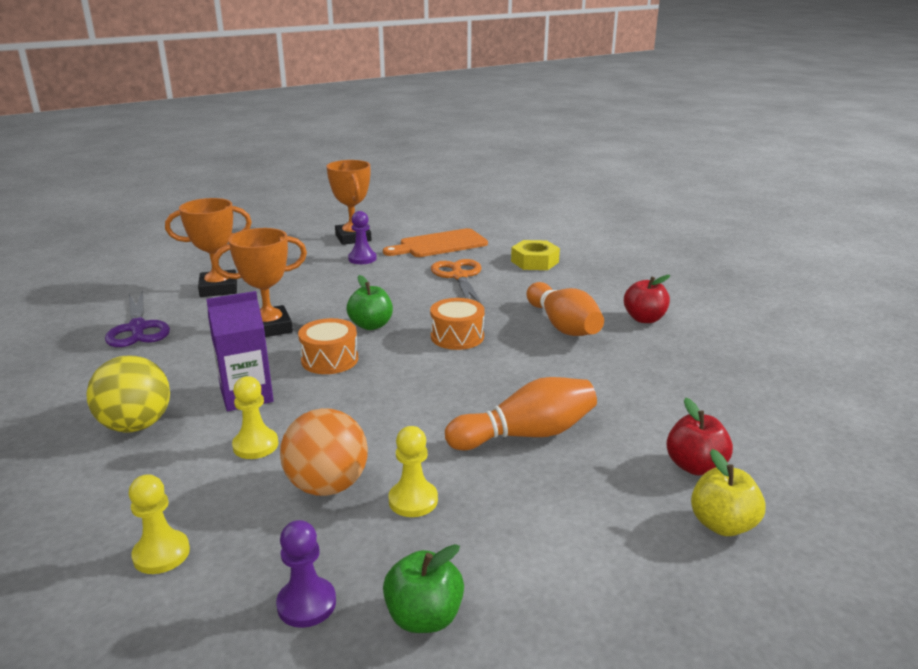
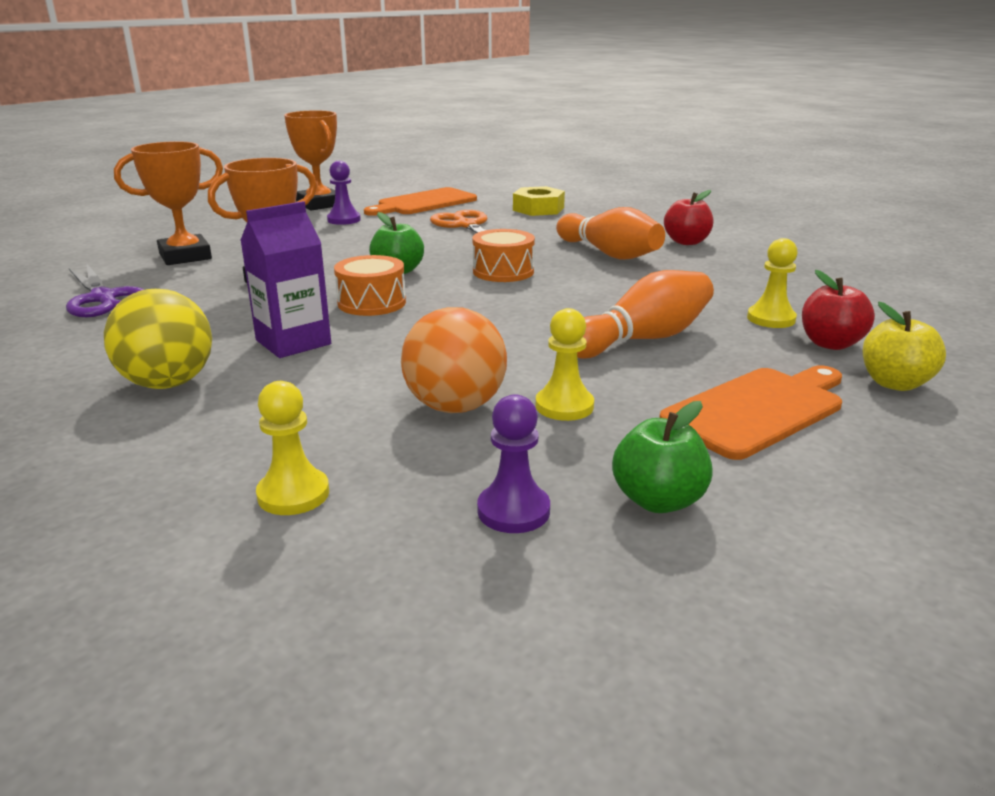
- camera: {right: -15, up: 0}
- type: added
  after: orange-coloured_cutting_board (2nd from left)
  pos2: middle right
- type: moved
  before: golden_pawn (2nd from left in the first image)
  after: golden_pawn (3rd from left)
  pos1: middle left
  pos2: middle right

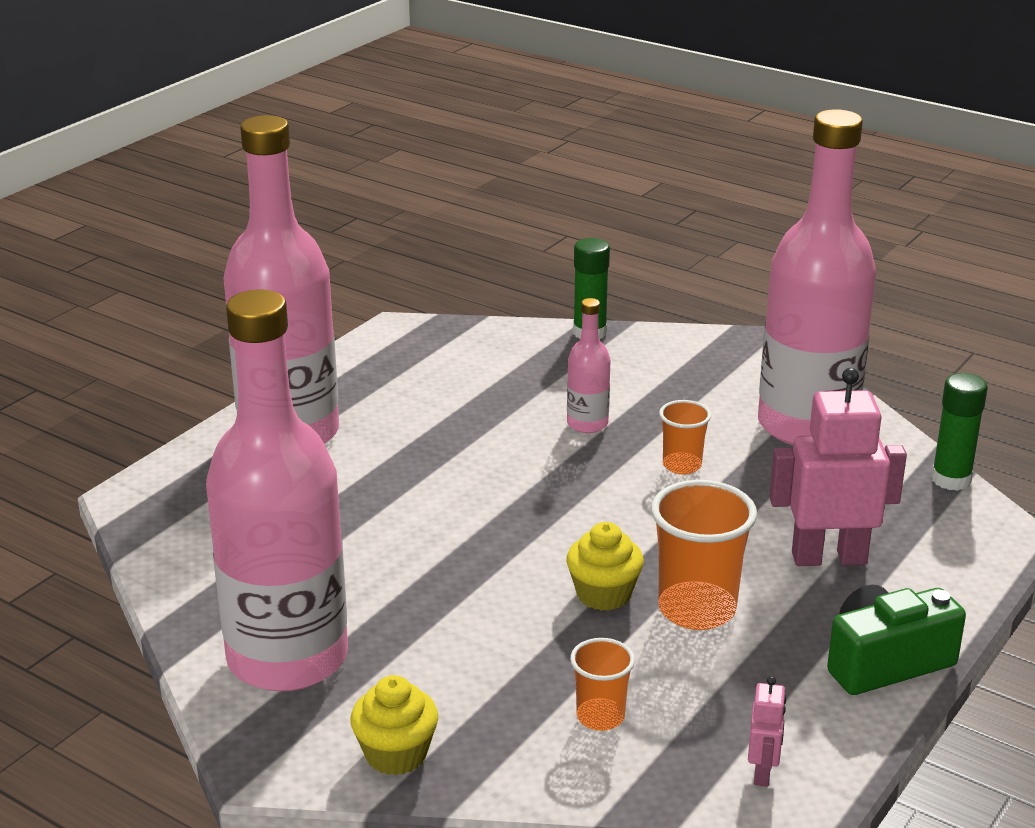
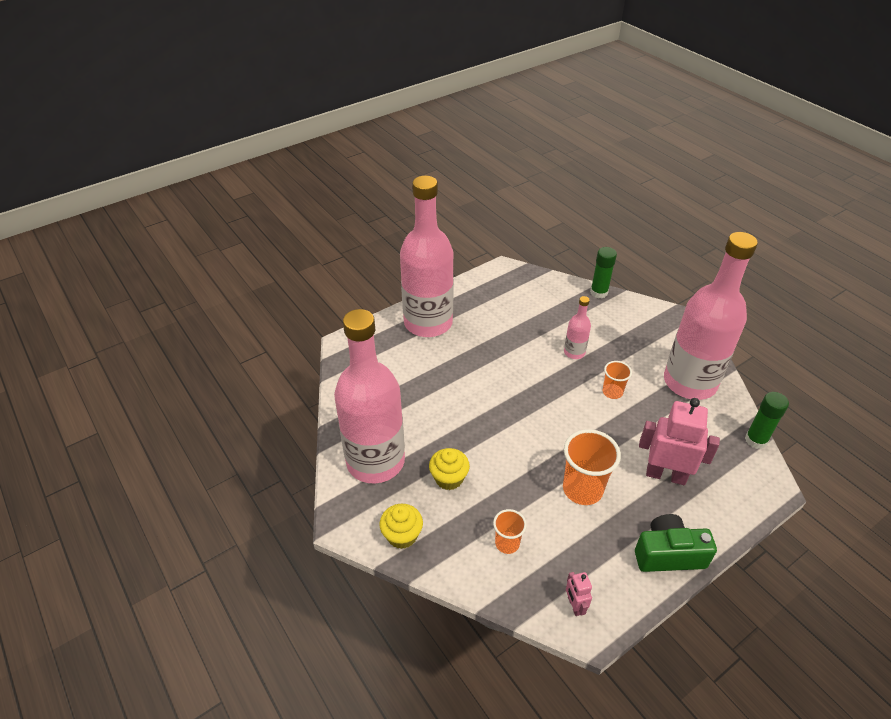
- camera: {right: 20, up: 15}
- type: moved
  before: golden_muffin (2nd from left)
  pos1: bottom centre
  pos2: centre
- type: turned
  before: pink_robot_figure (1st from left)
  pos1: bottom right
  pos2: bottom centre
  turn: 135

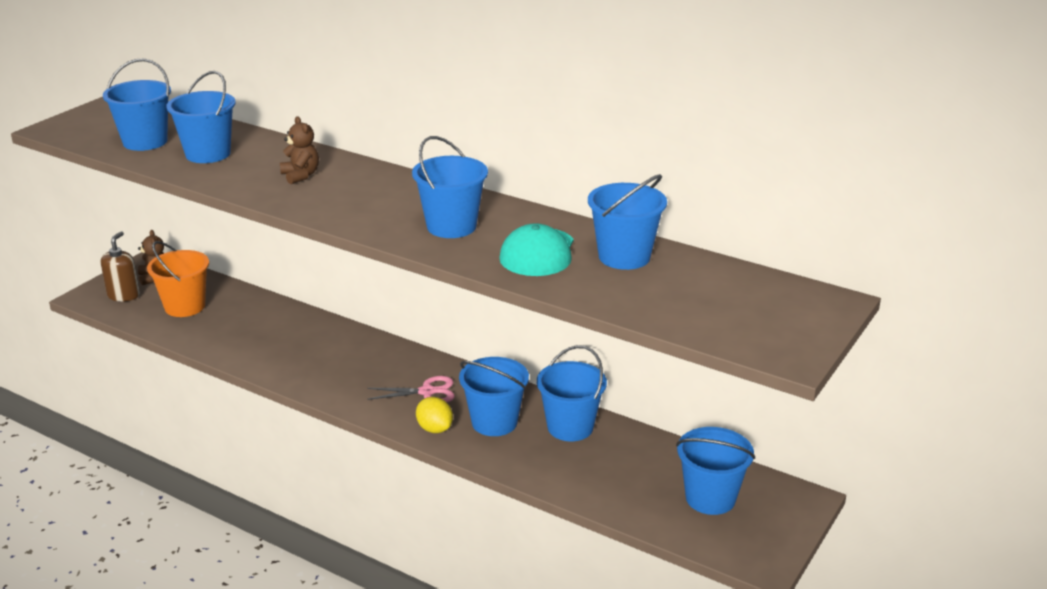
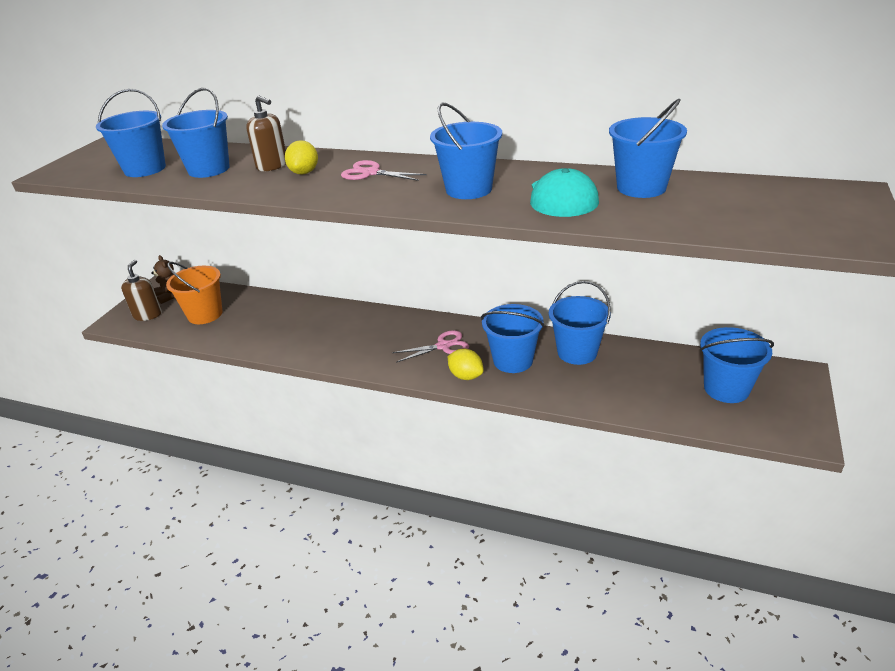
- camera: {right: -10, up: 5}
- type: added
  after: dark_brown_soap_dispenser (2nd from left)
  pos2: top left
- type: replaced
  before: dark_brown_teddy_bear (2nd from left)
  after: golden_lemon (1st from left)
  pos1: top left
  pos2: top centre
- type: added
  after: pink_shears (1st from left)
  pos2: top centre

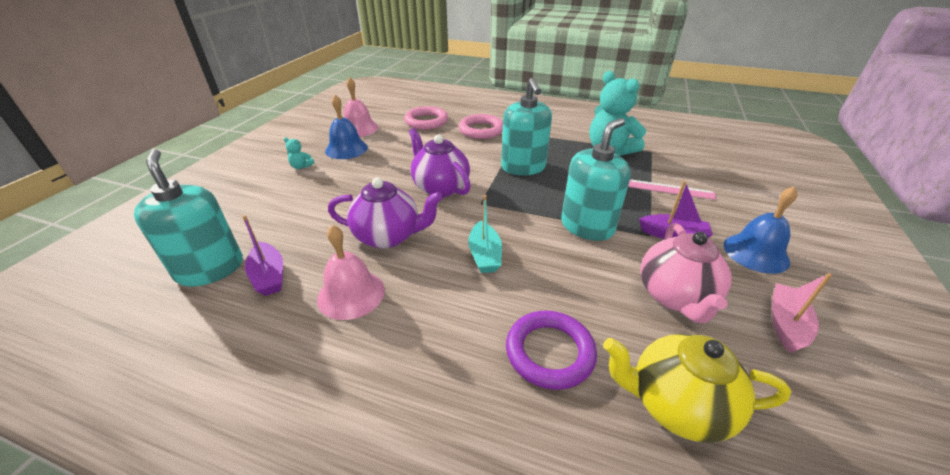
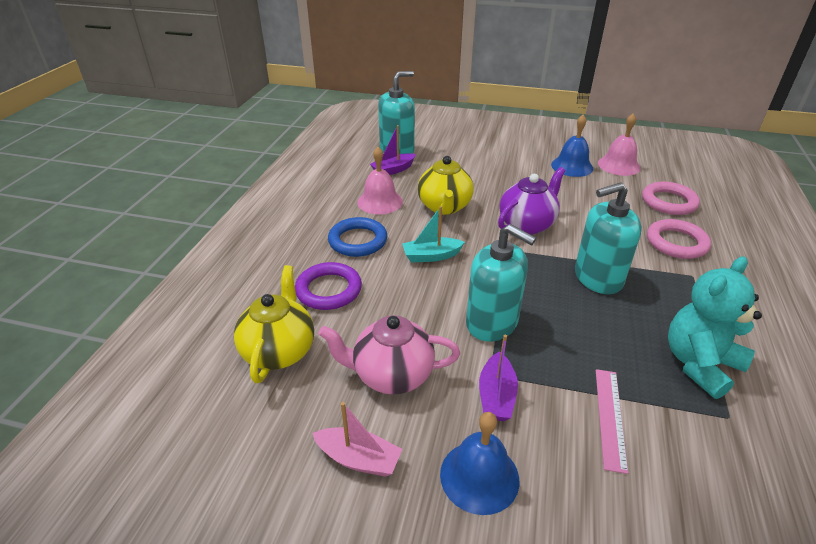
- camera: {right: 85, up: 0}
- type: added
  after: blue_ring
  pos2: centre
- type: recoloured
  before: purple_teapot (1st from left)
  after: golden_teapot (2nd from left)
  pos1: centre
  pos2: centre
- type: removed
  before: aqua_teddy_bear (1st from left)
  pos1: top left

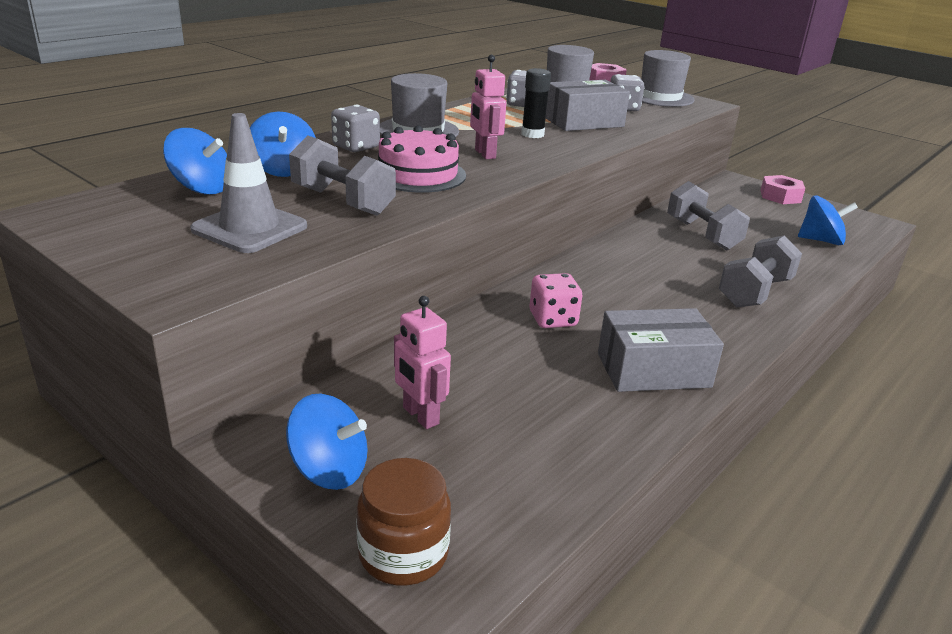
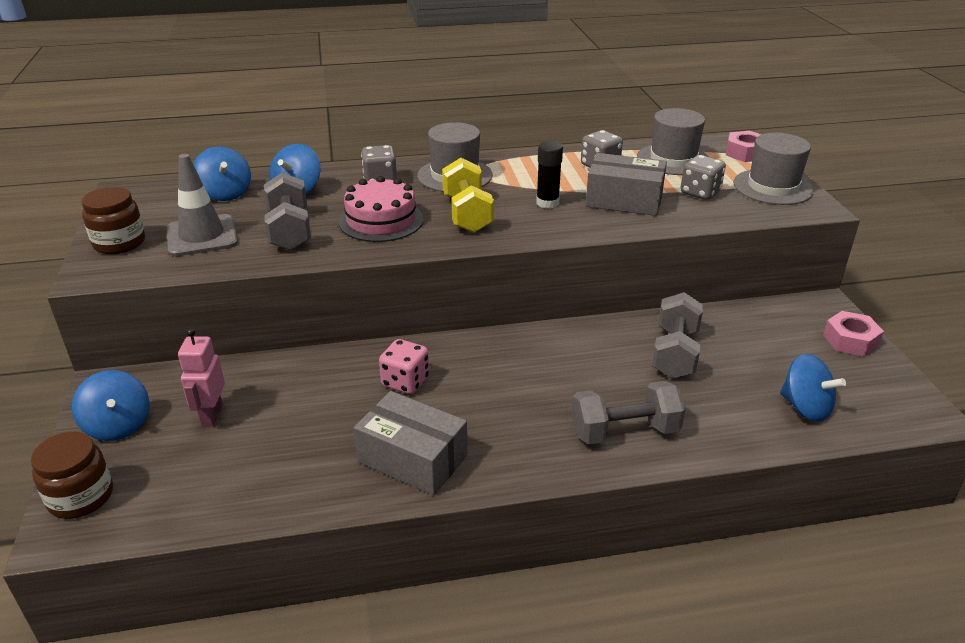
- camera: {right: 40, up: 5}
- type: added
  after: dark_brown_jar (2nd from left)
  pos2: middle left
- type: replaced
  before: pink_robot_figure (2nd from left)
  after: golden_dumbbell
  pos1: top centre
  pos2: top centre

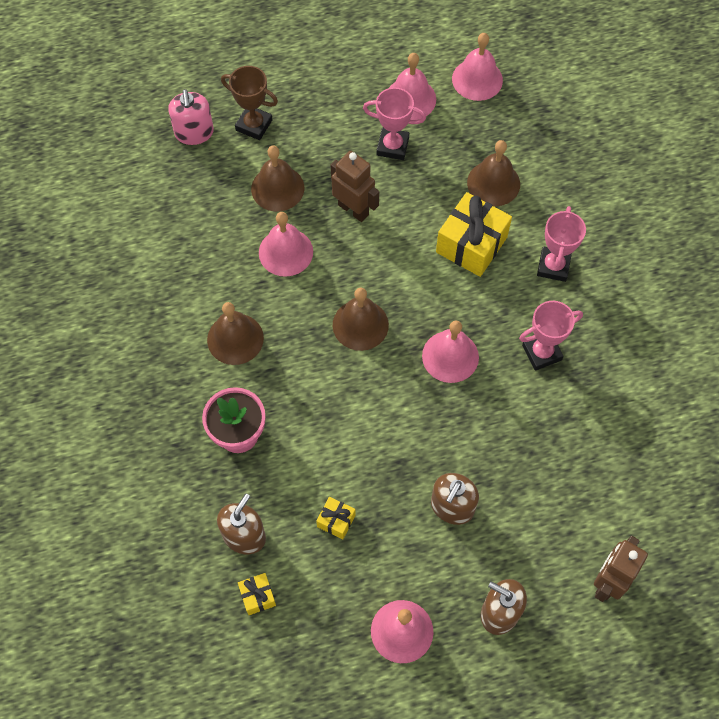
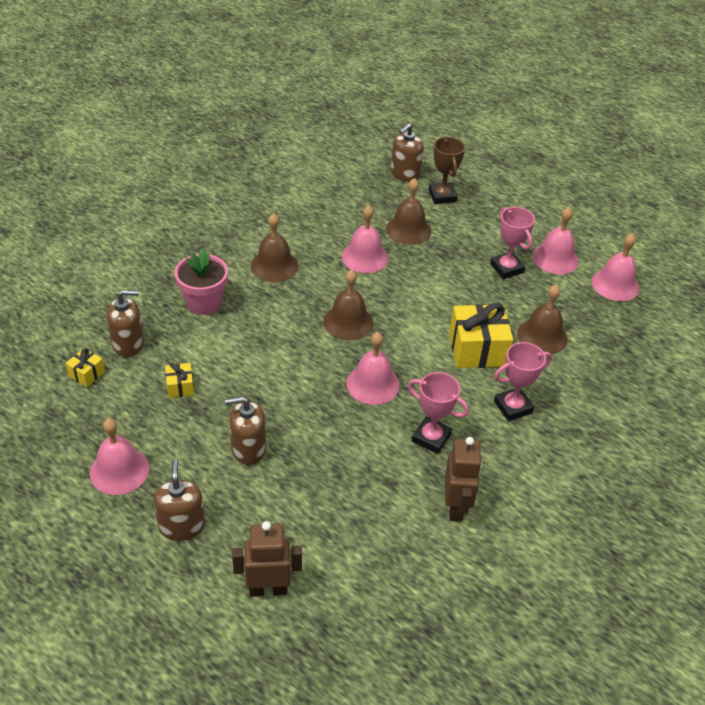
- camera: {right: 50, up: -20}
- type: recoloured
  before: pink_soap_dispenser
  after: dark_brown_soap_dispenser (4th from left)
  pos1: top left
  pos2: top centre
- type: moved
  before: dark_brown_robot_figure (1st from left in the first image)
  after: dark_brown_robot_figure (2nd from left)
  pos1: top centre
  pos2: bottom centre

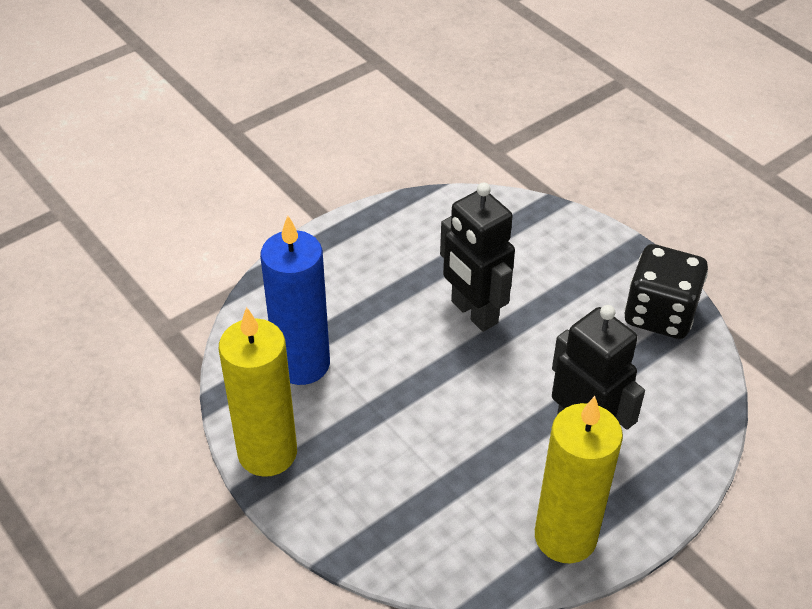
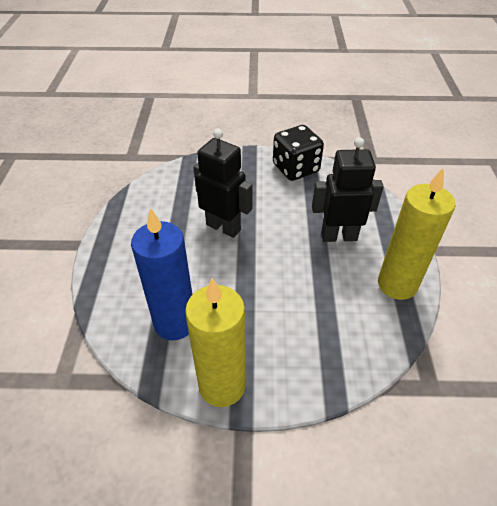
- camera: {right: -50, up: 0}
- type: turned
  before: jet-black_robot_figure (1st from left)
  pos1: centre
  pos2: centre
  turn: -150

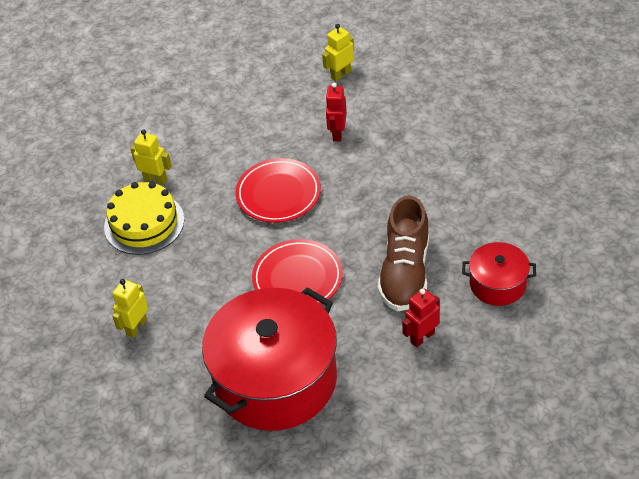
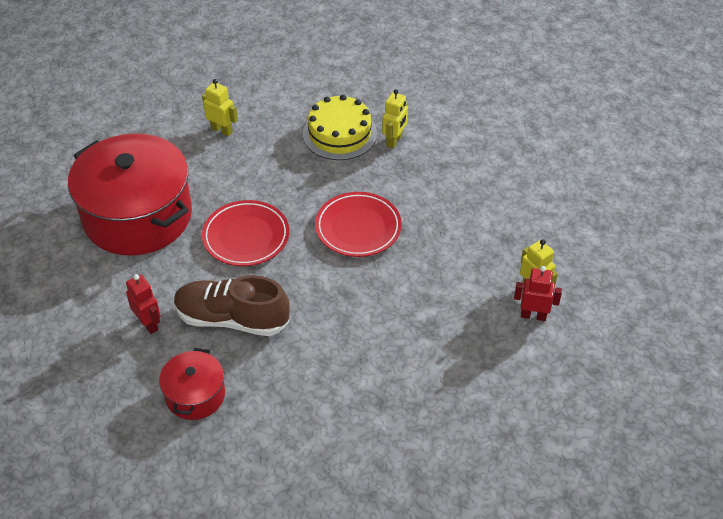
- camera: {right: 90, up: 0}
- type: moved
  before: crimson_robot_figure (1st from left in the first image)
  after: crimson_robot_figure (2nd from left)
  pos1: top centre
  pos2: middle right

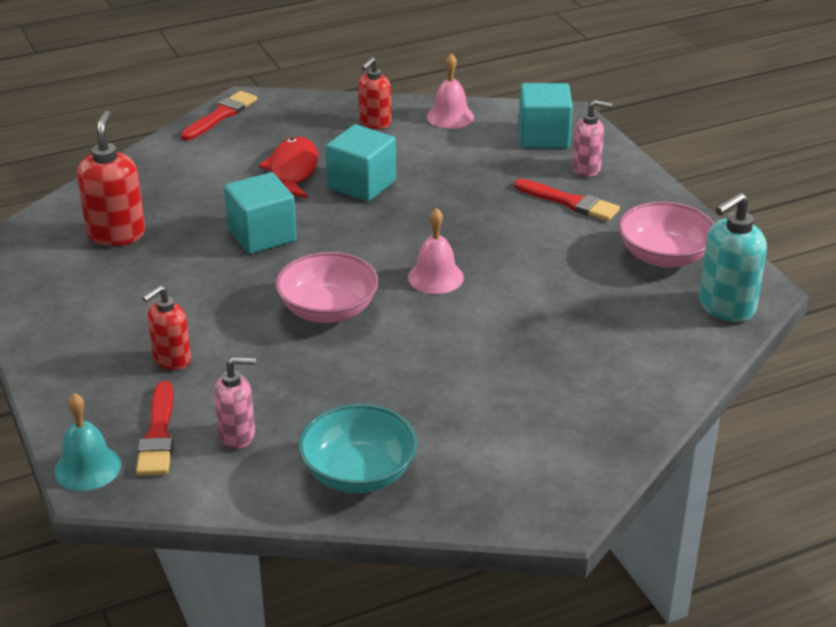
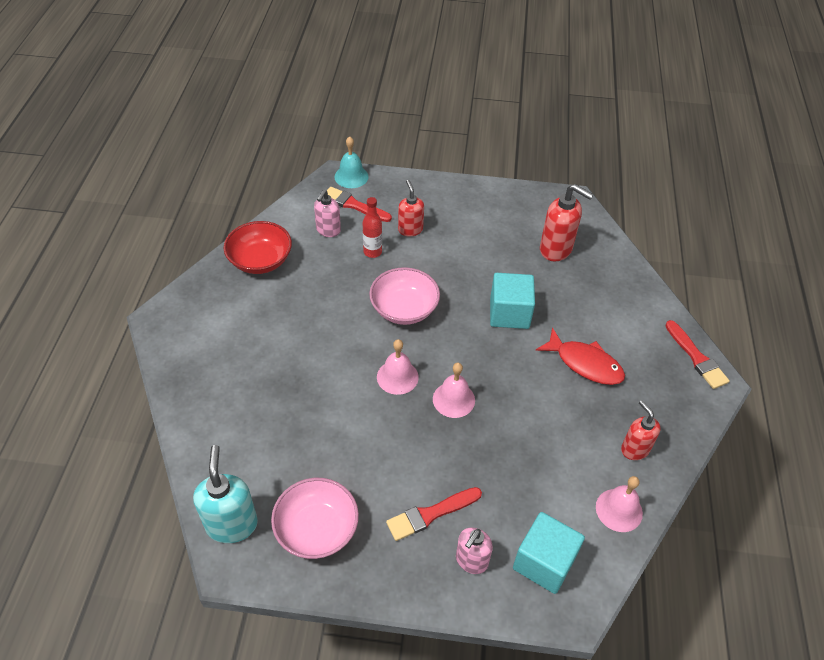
- camera: {right: 120, up: 15}
- type: recoloured
  before: aqua_bowl
  after: crimson_bowl
  pos1: bottom centre
  pos2: middle left
- type: added
  after: crimson_flask
  pos2: centre
- type: added
  after: pink_bell (2nd from left)
  pos2: centre
- type: removed
  before: aqua_cube (2nd from left)
  pos1: top centre

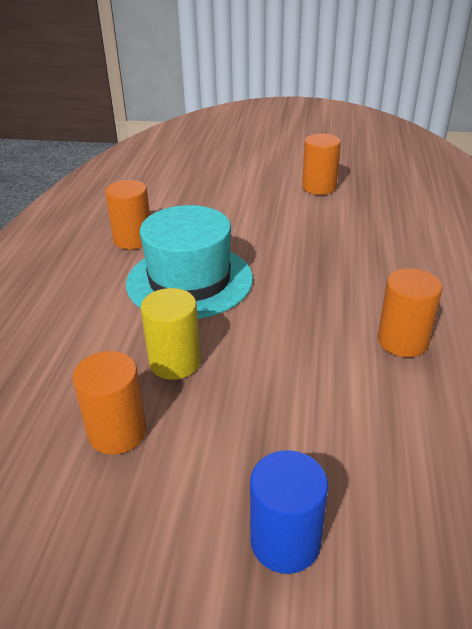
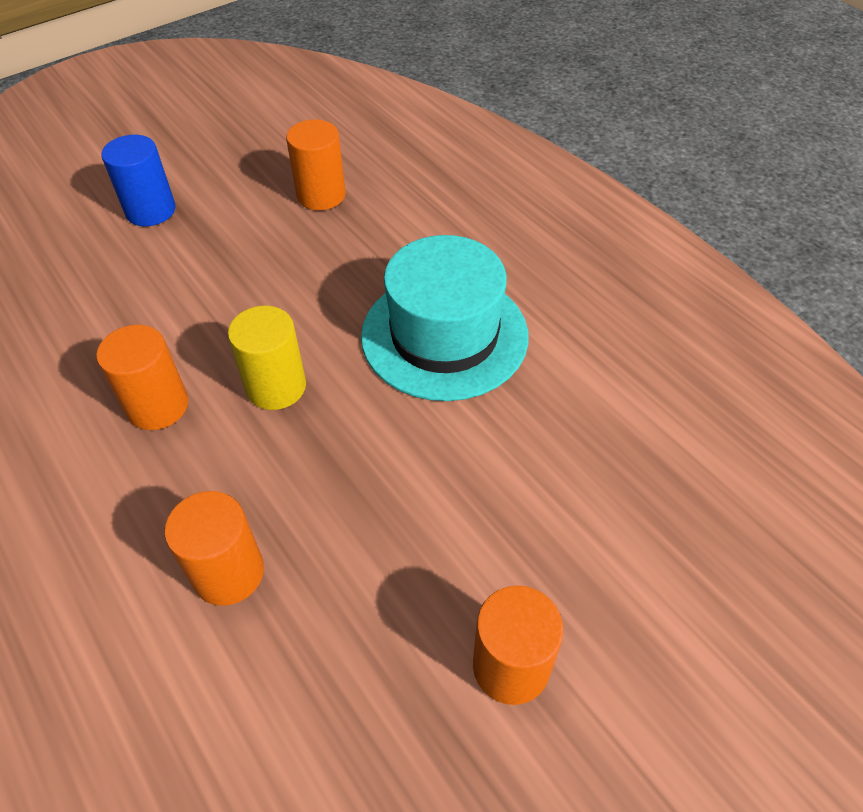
- camera: {right: 135, up: 15}
- type: moved
  before: orange-coloured_cylinder_shape (2nd from left)
  pos1: middle left
  pos2: bottom left
- type: moved
  before: golden_cylinder_shape
  pos1: centre
  pos2: middle left

